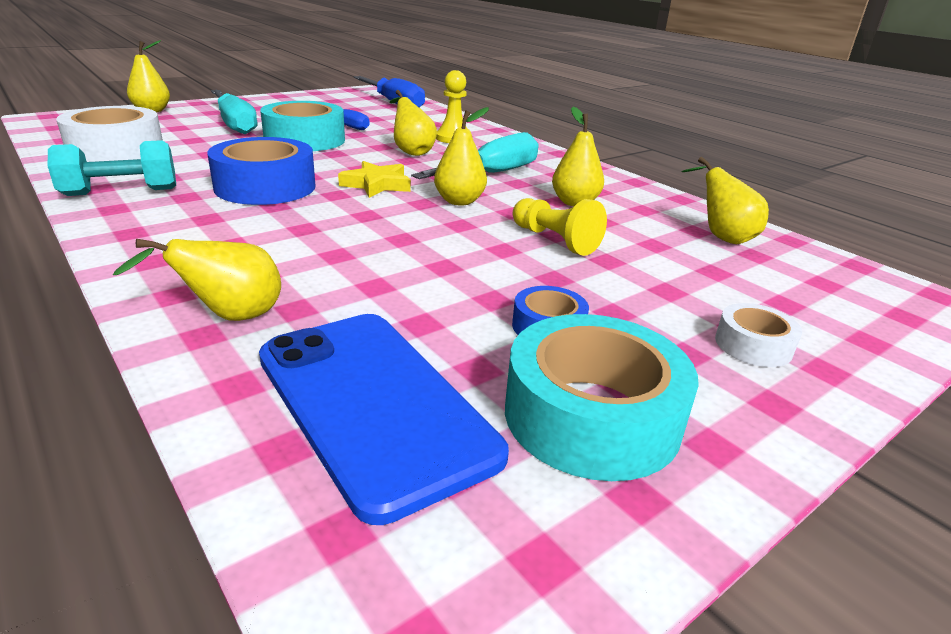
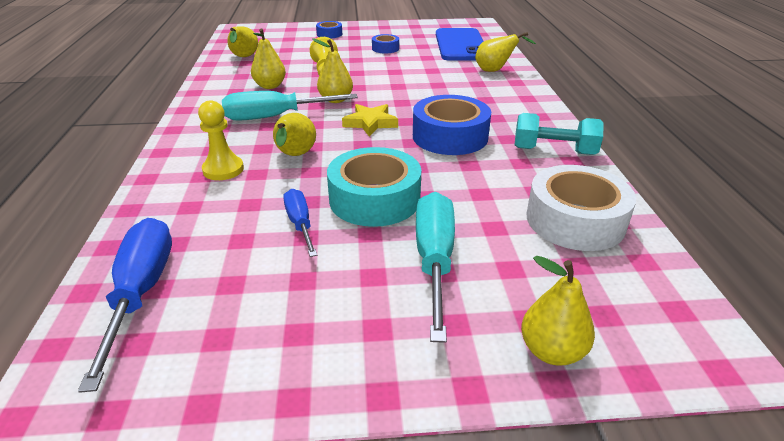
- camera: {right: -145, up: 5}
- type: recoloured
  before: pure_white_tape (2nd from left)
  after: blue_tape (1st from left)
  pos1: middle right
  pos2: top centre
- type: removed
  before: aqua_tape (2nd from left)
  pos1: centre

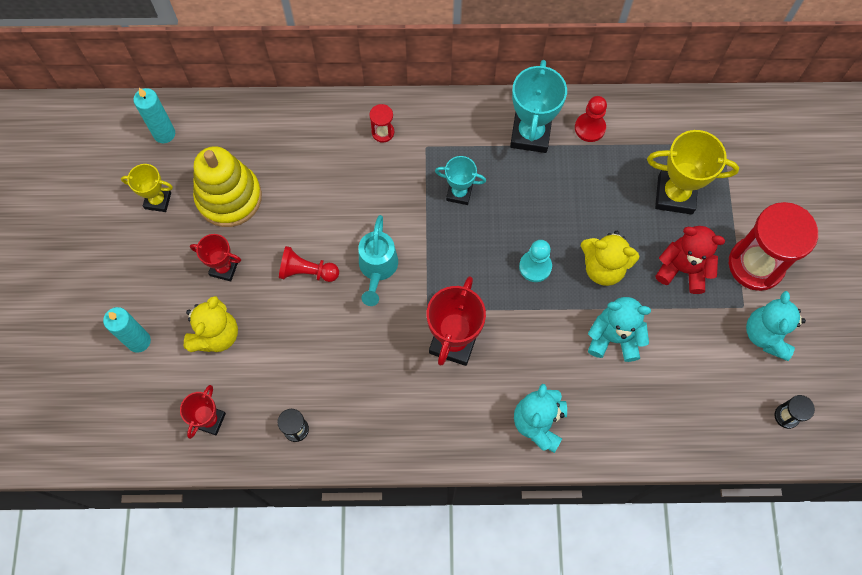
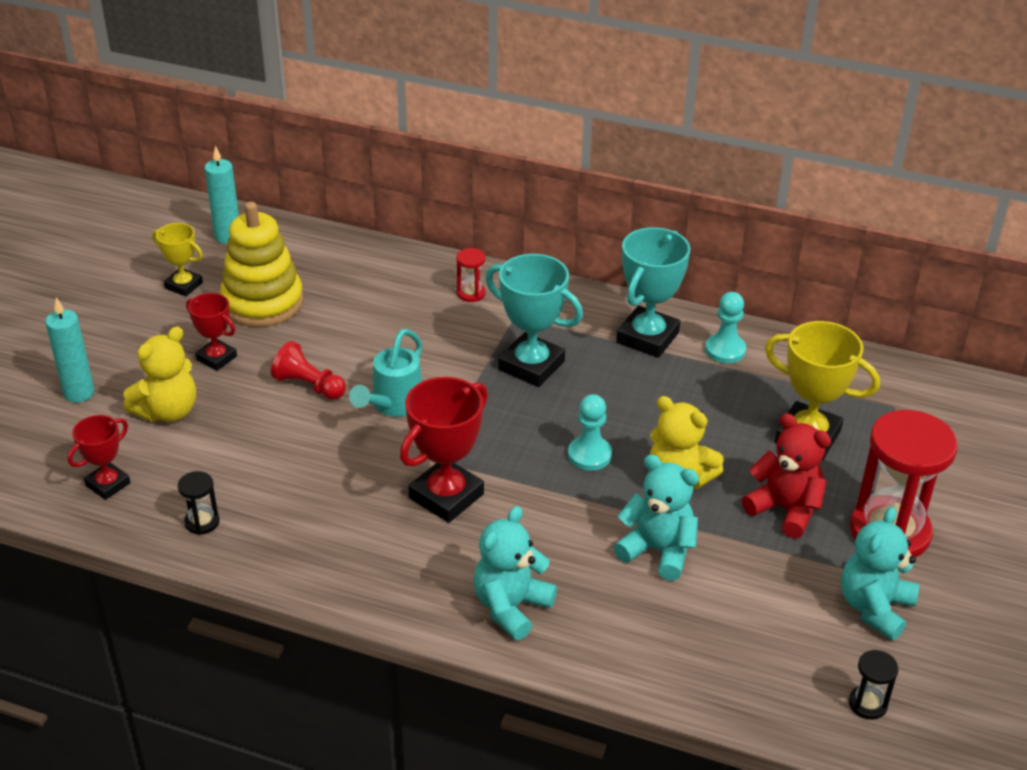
- camera: {right: 20, up: -30}
- type: resized
  before: aqua_award_cup (1st from left)
  pos1: top centre
  pos2: centre
  scale: 1.69
- type: recoloured
  before: crimson_pawn (2nd from left)
  after: aqua_pawn (2nd from left)
  pos1: top right
  pos2: middle right

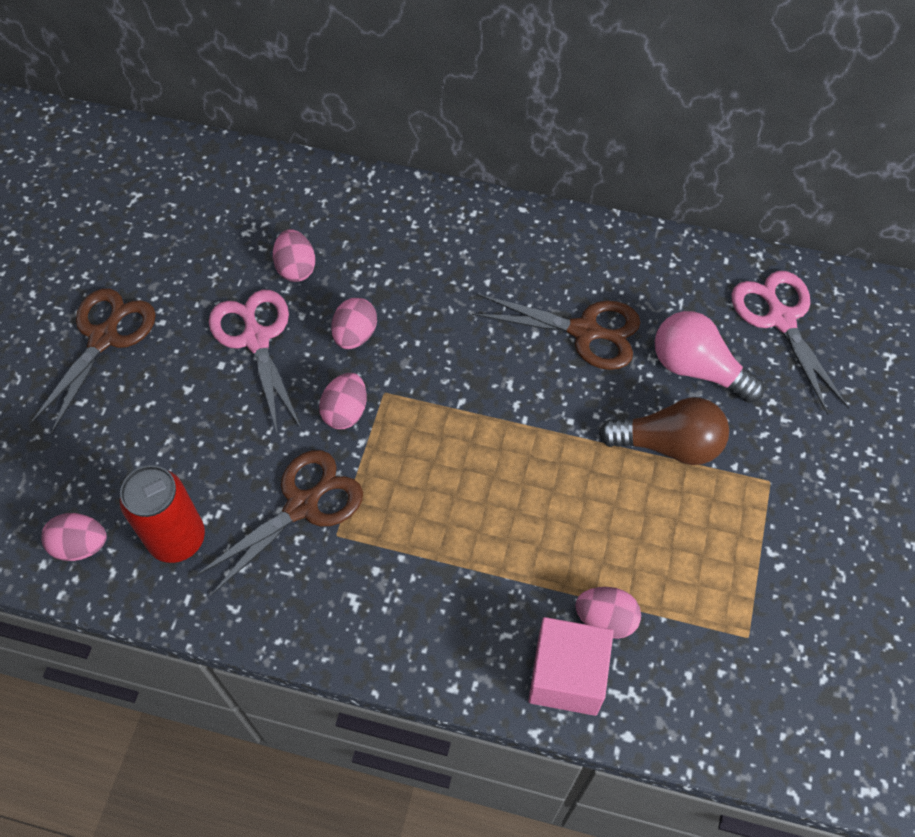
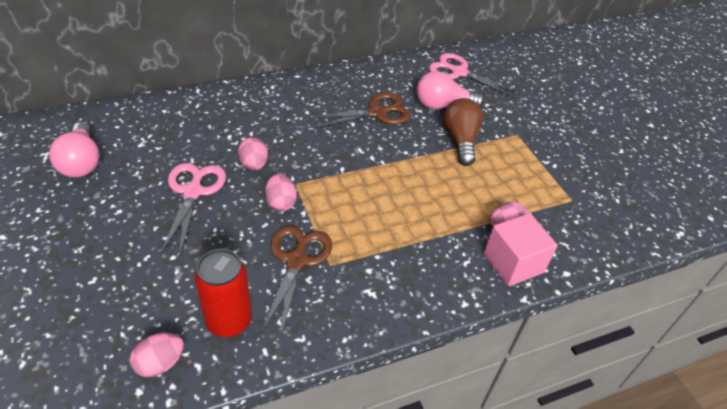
- camera: {right: -40, up: -15}
- type: added
  after: pink_lightbulb (1st from left)
  pos2: middle left
- type: turned
  before: pink_shears (1st from left)
  pos1: middle left
  pos2: middle left
  turn: 60
- type: turned
  before: dark_brown_lightbulb
  pos1: middle right
  pos2: top centre
  turn: -60
- type: removed
  before: dark_brown_shears (1st from left)
  pos1: middle left
- type: removed
  before: pink_toy_egg (2nd from left)
  pos1: top left

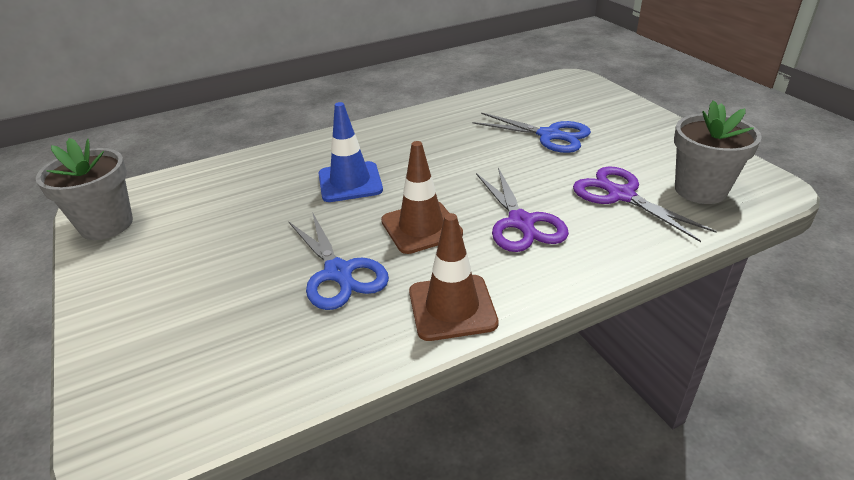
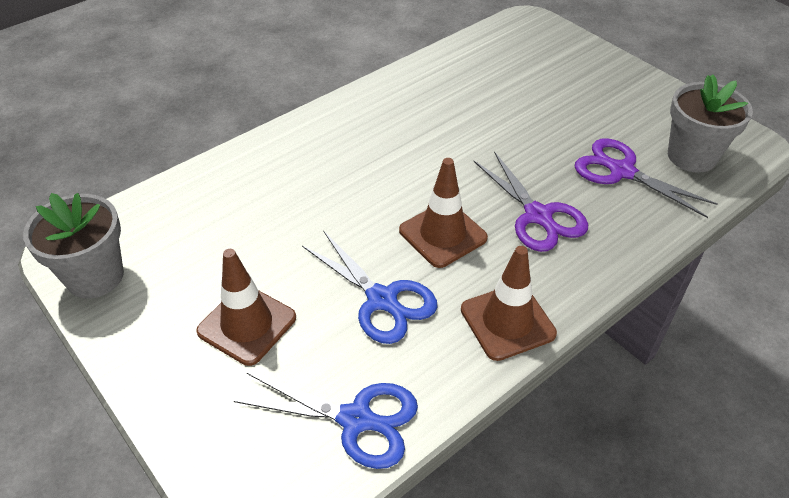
- camera: {right: -15, up: 10}
- type: added
  after: dark_brown_road_cone (1st from left)
  pos2: middle left
- type: moved
  before: blue_shears (2nd from left in the first image)
  after: blue_shears (1st from left)
  pos1: top centre
  pos2: bottom centre
- type: removed
  before: blue_road_cone
  pos1: top centre

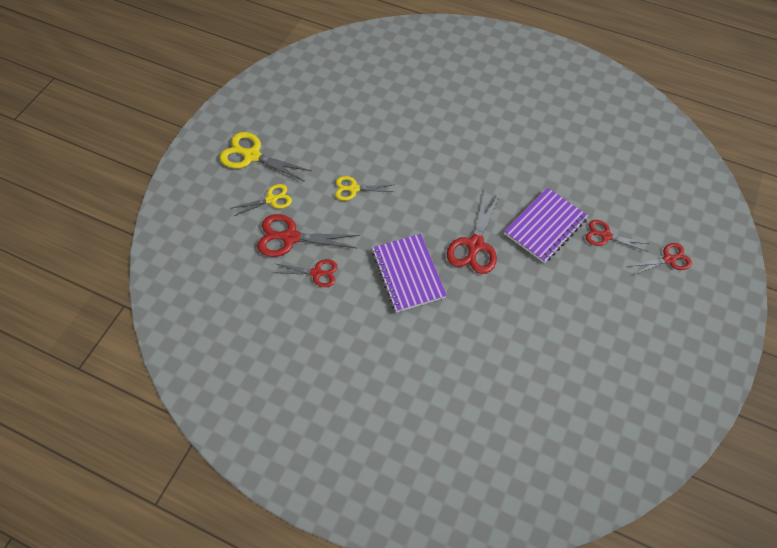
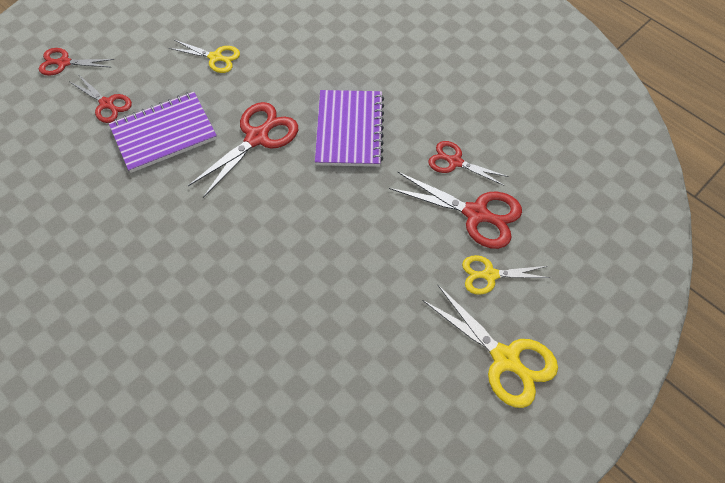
- camera: {right: -160, up: 0}
- type: moved
  before: golden_shears (3rd from left in the first image)
  after: golden_shears (1st from left)
  pos1: centre
  pos2: top left

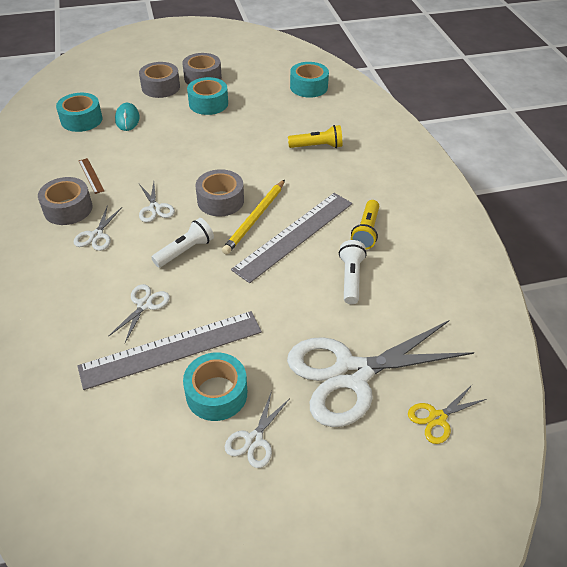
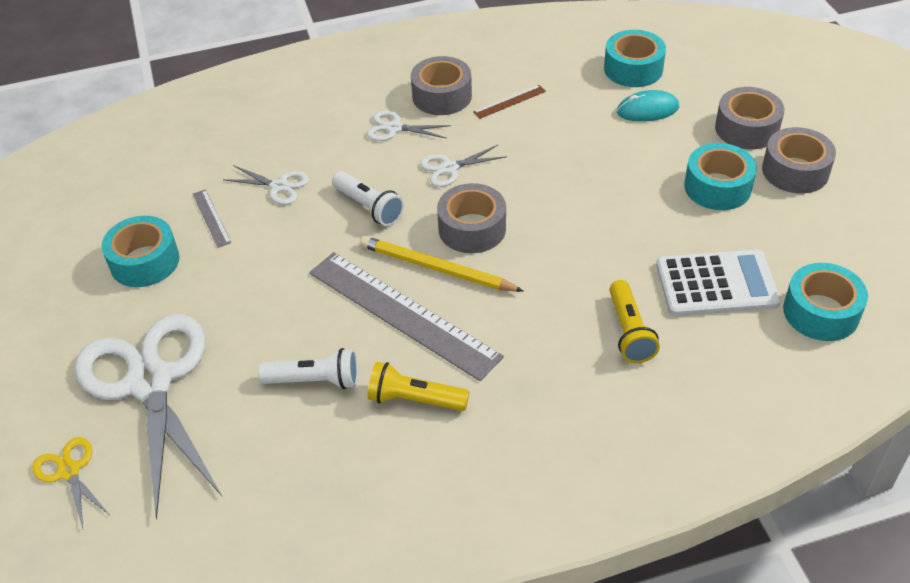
- camera: {right: 90, up: 0}
- type: resized
  before: gray_measuring_stick (1st from left)
  pos1: middle left
  pos2: middle left
  scale: 0.42
- type: added
  after: pure_white_adding_machine
  pos2: middle right
- type: removed
  before: pure_white_shears (4th from left)
  pos1: bottom centre

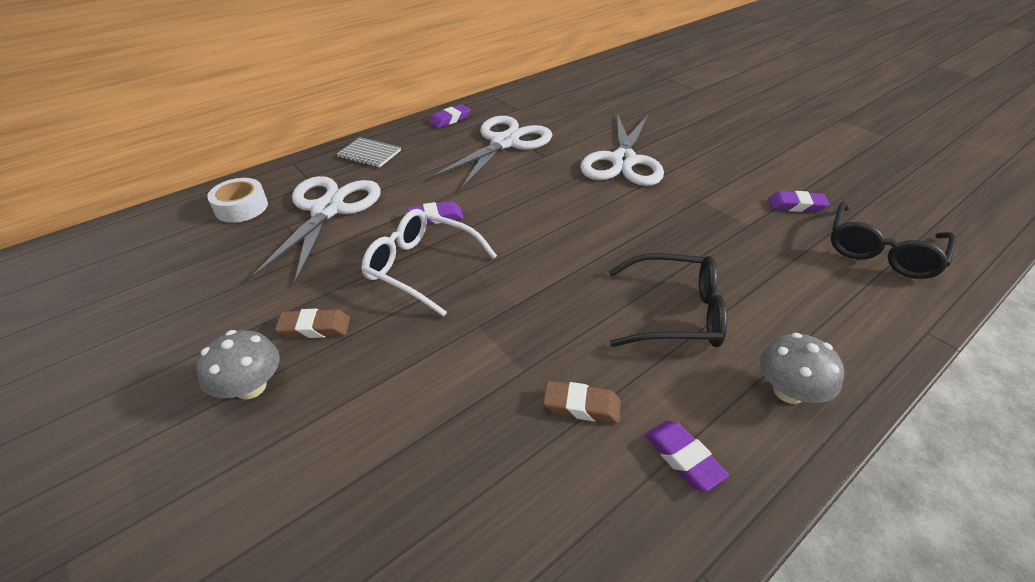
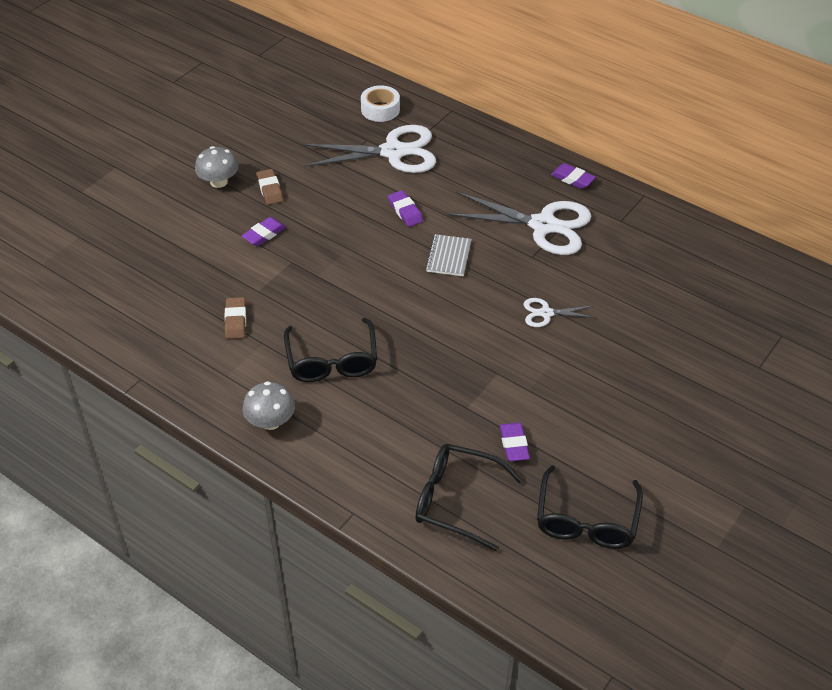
- camera: {right: 75, up: 5}
- type: moved
  before: purple_eraser (3rd from left in the first image)
  after: purple_eraser (1st from left)
  pos1: bottom centre
  pos2: middle left
- type: moved
  before: gray_exercise_book
  pos1: top centre
  pos2: centre
- type: resized
  before: pure_white_shears (3rd from left)
  pos1: top centre
  pos2: middle right
  scale: 0.48
- type: added
  after: jet-black_eyeglasses (3rd from left)
  pos2: bottom right
- type: removed
  before: pure_white_eyeglasses
  pos1: centre

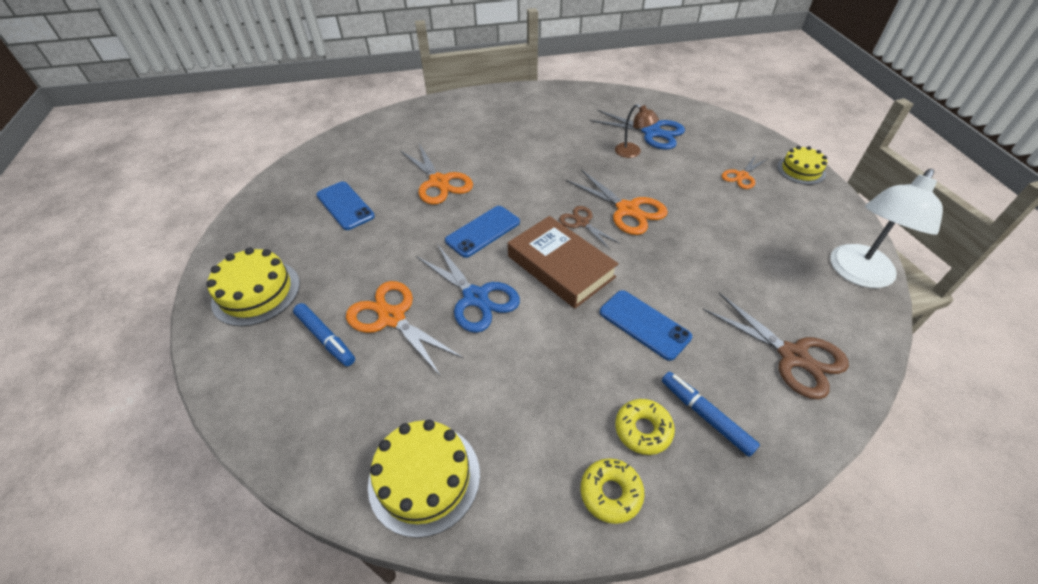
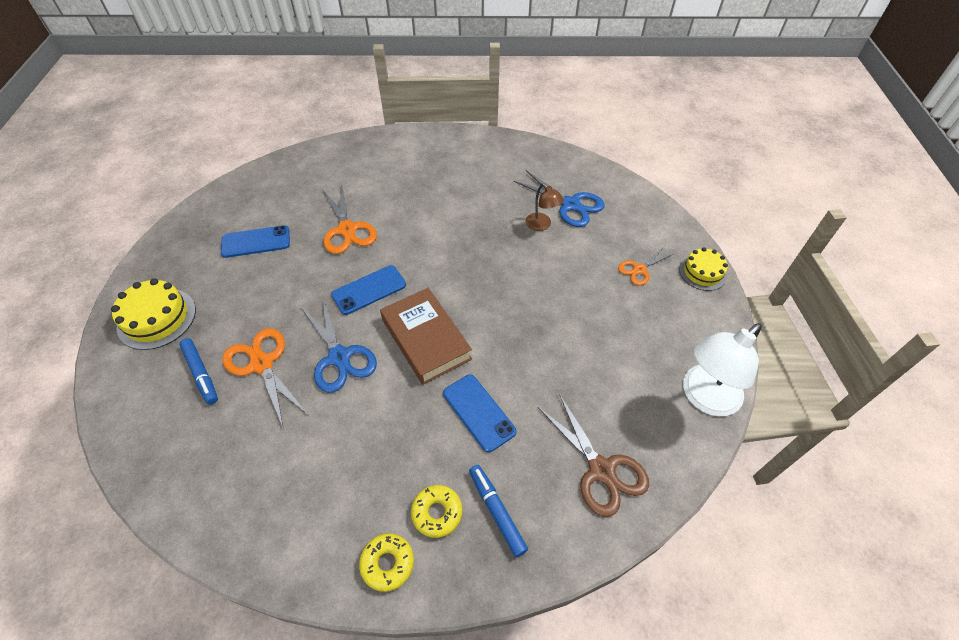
- camera: {right: 10, up: 5}
- type: turned
  before: blue_phone (1st from left)
  pos1: middle left
  pos2: middle left
  turn: -75
- type: removed
  before: golden_gateau (2nd from left)
  pos1: bottom centre
- type: removed
  before: dark_brown_shears (1st from left)
  pos1: centre
- type: removed
  before: orange-coloured_shears (3rd from left)
  pos1: centre

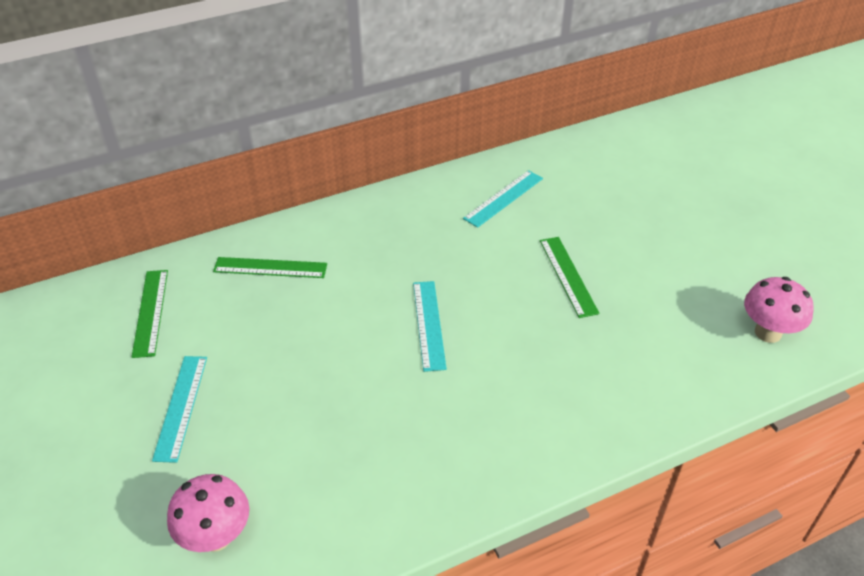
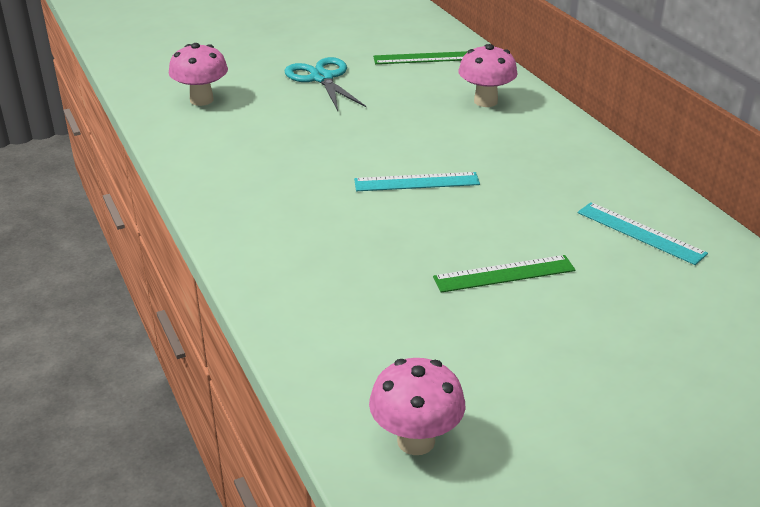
- camera: {right: 90, up: -10}
- type: replaced
  before: aqua_measuring_stick (1st from left)
  after: aqua_shears
  pos1: bottom left
  pos2: top centre
- type: replaced
  before: leaf-green_measuring_stick (2nd from left)
  after: pink_toadstool (3rd from left)
  pos1: middle left
  pos2: top centre

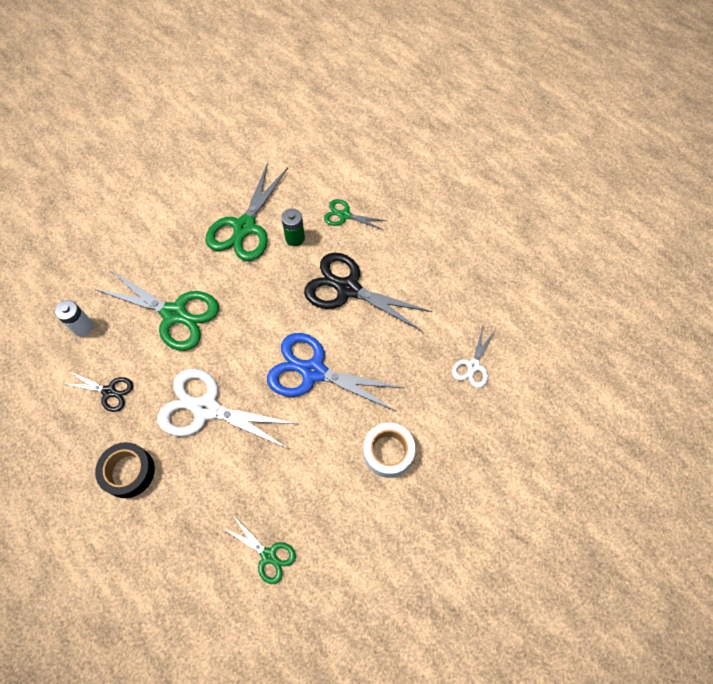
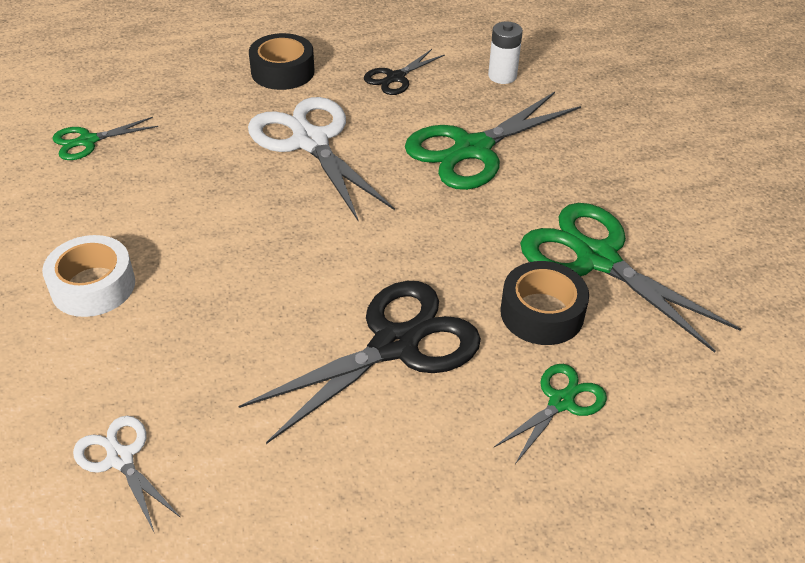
- camera: {right: 115, up: -20}
- type: turned
  before: pure_white_shears (1st from left in the first image)
  pos1: middle left
  pos2: top centre
  turn: -75
- type: replaced
  before: leaf-green_power_cell
  after: jet-black_tape (2nd from left)
  pos1: top centre
  pos2: middle right
- type: removed
  before: blue_shears
  pos1: centre

